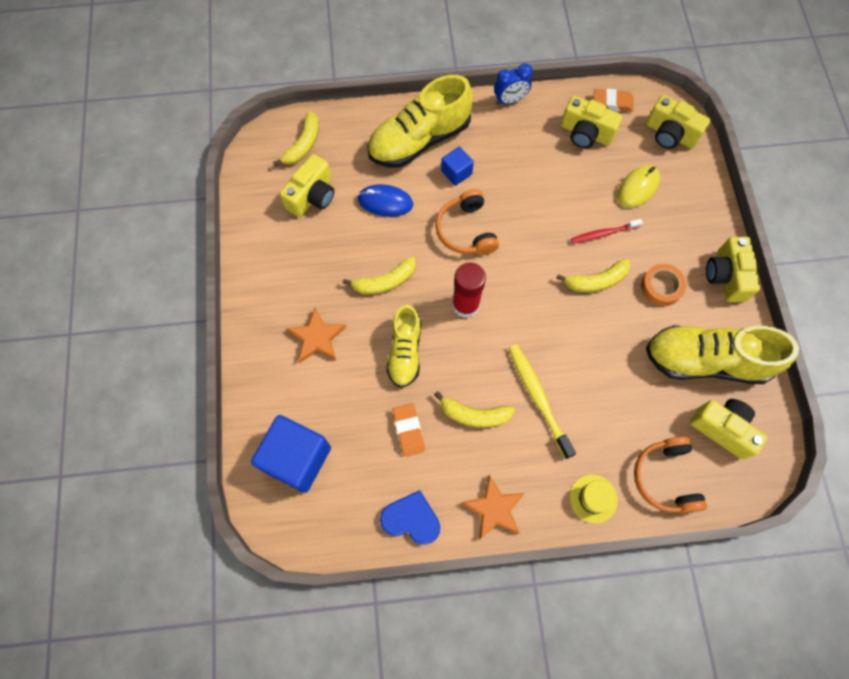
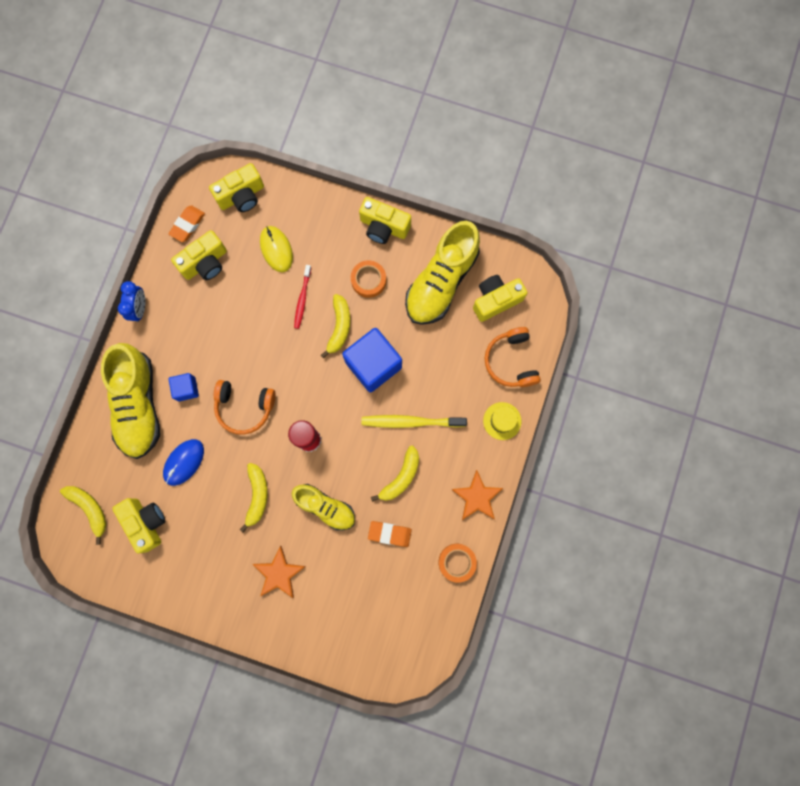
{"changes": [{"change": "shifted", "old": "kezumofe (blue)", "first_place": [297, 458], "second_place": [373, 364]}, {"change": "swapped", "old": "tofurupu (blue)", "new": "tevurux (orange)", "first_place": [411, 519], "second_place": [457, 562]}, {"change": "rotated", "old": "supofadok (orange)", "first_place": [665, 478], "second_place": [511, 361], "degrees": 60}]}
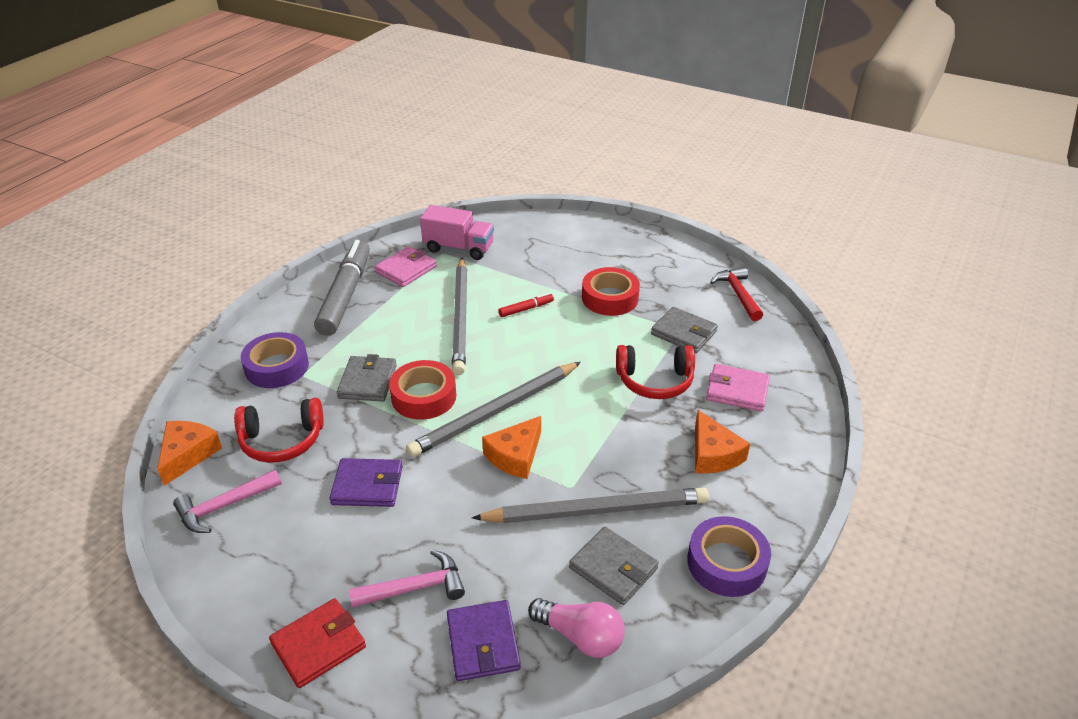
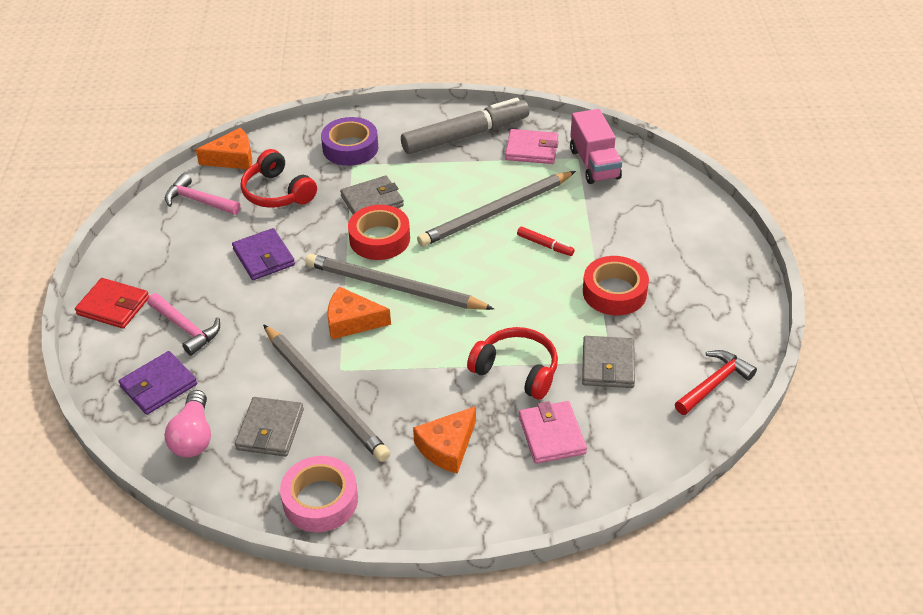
{"changes": [{"change": "repainted", "old": "tevurux (purple)", "new": "tevurux (pink)", "first_place": [726, 563], "second_place": [320, 500]}, {"change": "rotated", "old": "supofadok (red)", "first_place": [655, 381], "second_place": [516, 371], "degrees": 150}]}
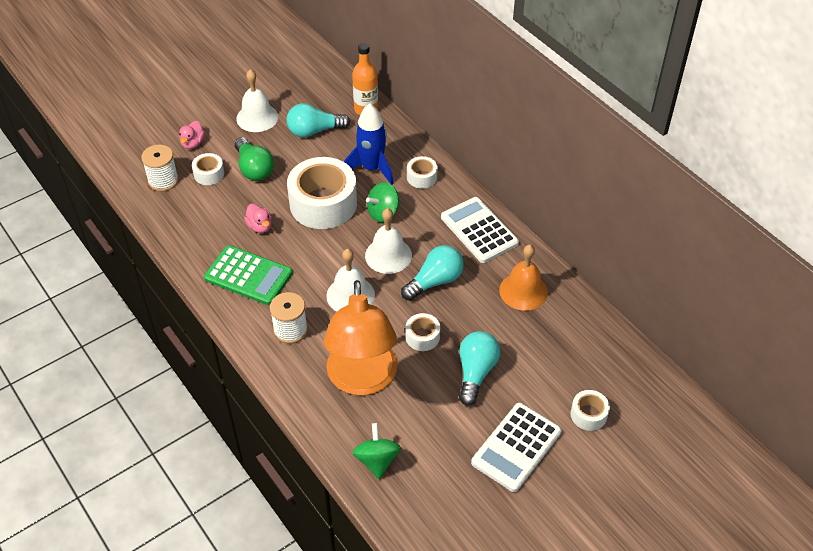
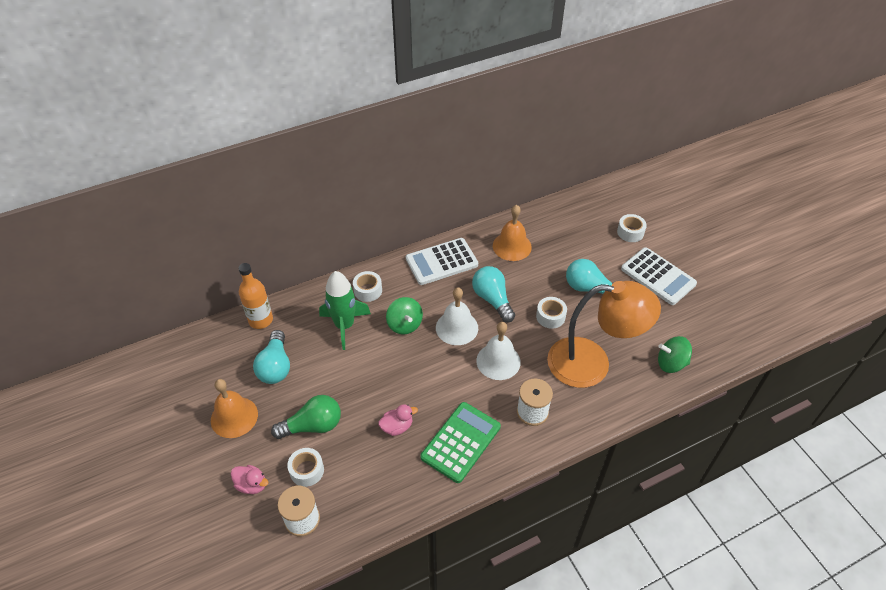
{"changes": [{"change": "gone", "old": "tevurux (white)", "first_place": [323, 203]}, {"change": "repainted", "old": "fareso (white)", "new": "fareso (orange)", "first_place": [257, 117], "second_place": [234, 417]}, {"change": "repainted", "old": "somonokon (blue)", "new": "somonokon (green)", "first_place": [372, 168], "second_place": [344, 326]}]}
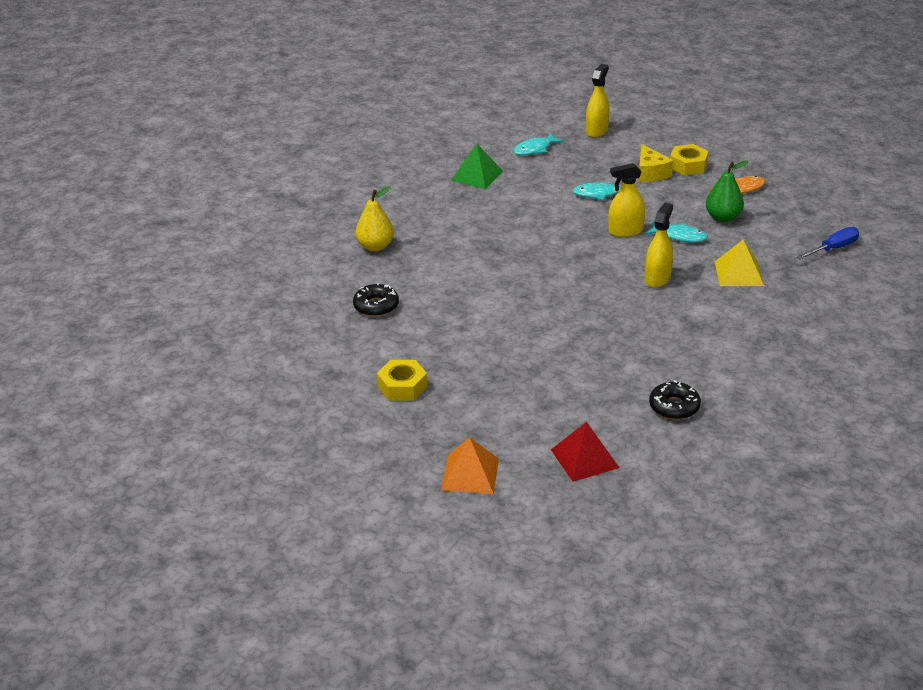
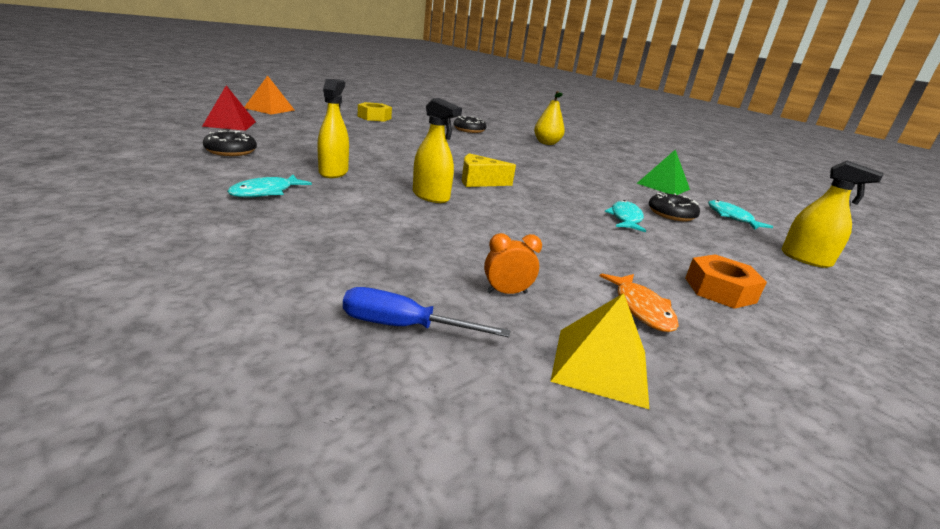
{"changes": [{"change": "gone", "old": "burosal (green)", "first_place": [723, 218]}, {"change": "new", "new": "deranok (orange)", "second_place": [506, 292]}, {"change": "new", "new": "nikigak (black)", "second_place": [671, 214]}, {"change": "shifted", "old": "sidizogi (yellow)", "first_place": [625, 231], "second_place": [333, 172]}, {"change": "shifted", "old": "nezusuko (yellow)", "first_place": [650, 173], "second_place": [479, 181]}, {"change": "shifted", "old": "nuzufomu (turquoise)", "first_place": [679, 236], "second_place": [266, 192]}, {"change": "shifted", "old": "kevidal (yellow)", "first_place": [739, 273], "second_place": [600, 365]}, {"change": "repainted", "old": "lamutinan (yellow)", "new": "lamutinan (orange)", "first_place": [688, 165], "second_place": [719, 290]}, {"change": "rotated", "old": "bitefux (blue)", "first_place": [833, 248], "second_place": [403, 326], "degrees": 120}]}
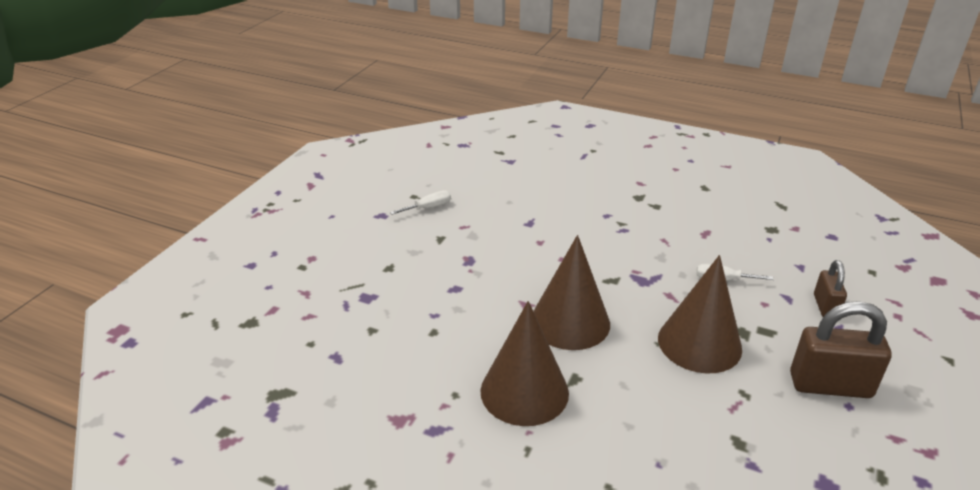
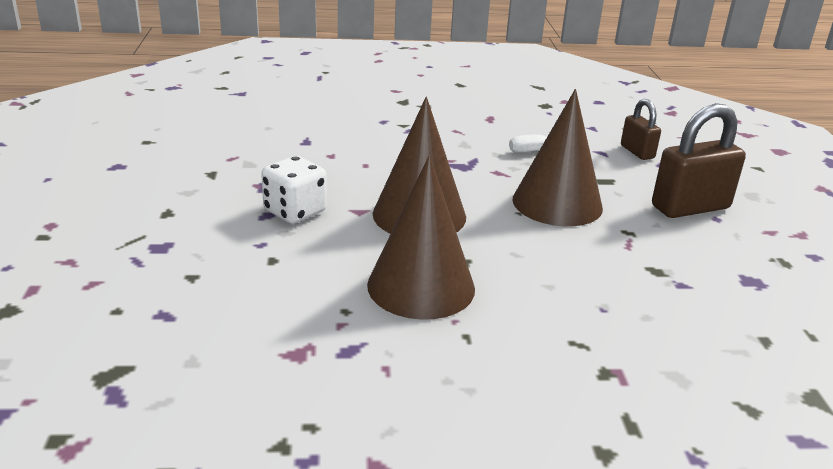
{"changes": [{"change": "gone", "old": "bitefux (white)", "first_place": [428, 208]}, {"change": "new", "new": "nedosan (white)", "second_place": [295, 211]}]}
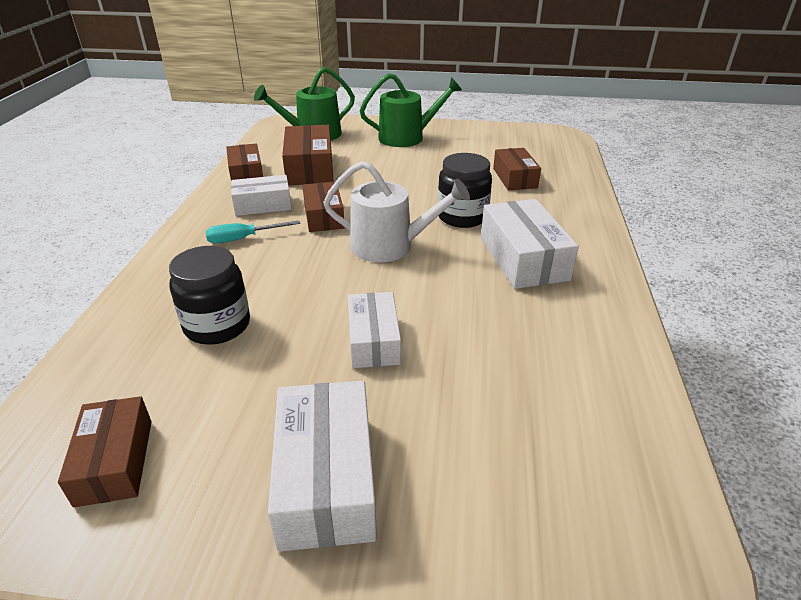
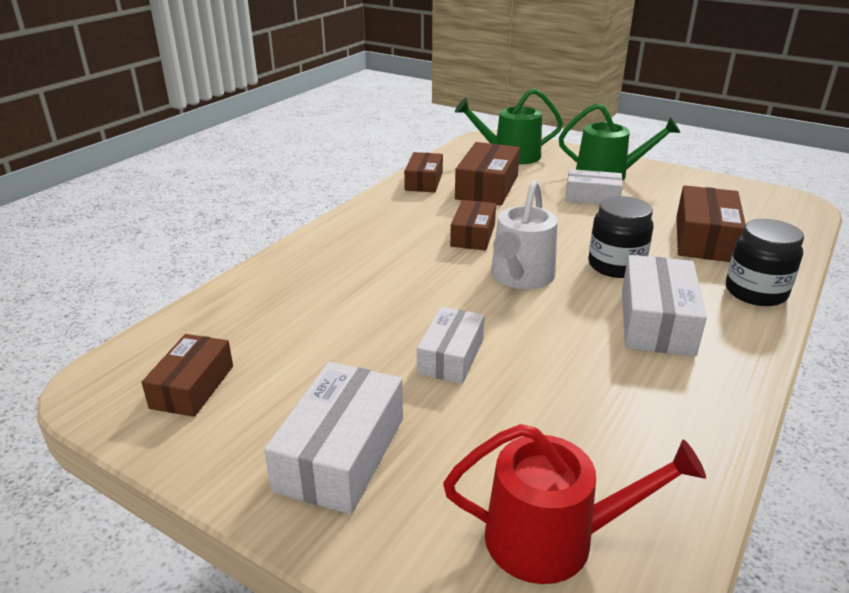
{"changes": [{"change": "gone", "old": "bitefux (turquoise)", "first_place": [243, 239]}, {"change": "new", "new": "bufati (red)", "second_place": [553, 538]}, {"change": "shifted", "old": "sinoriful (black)", "first_place": [217, 325], "second_place": [755, 292]}, {"change": "shifted", "old": "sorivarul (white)", "first_place": [263, 205], "second_place": [592, 197]}, {"change": "rotated", "old": "bufati (white)", "first_place": [390, 246], "second_place": [520, 277], "degrees": 75}, {"change": "scaled", "old": "sorivarul (brown)", "first_place": [515, 178], "second_place": [704, 239], "factor": 1.5}]}
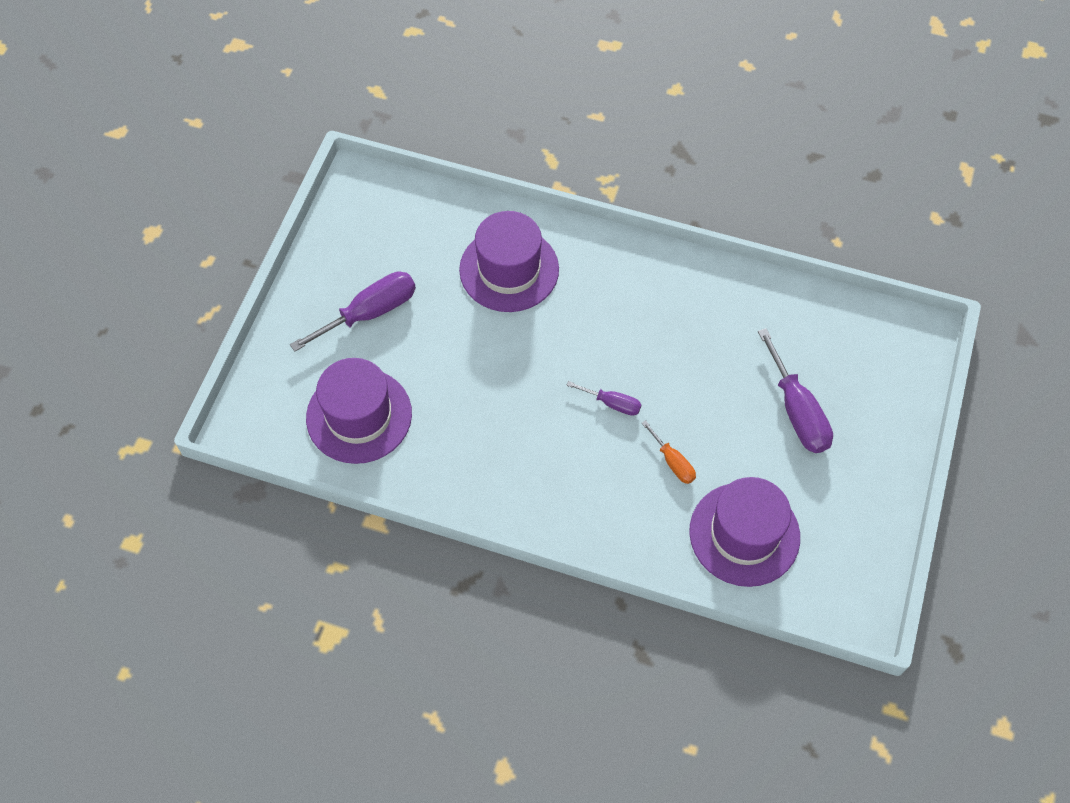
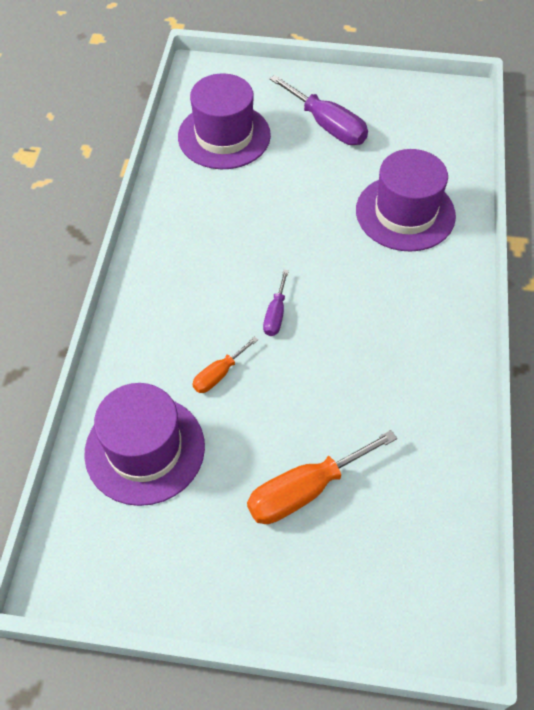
{"changes": [{"change": "repainted", "old": "bitefux (purple)", "new": "bitefux (orange)", "first_place": [797, 411], "second_place": [305, 490]}]}
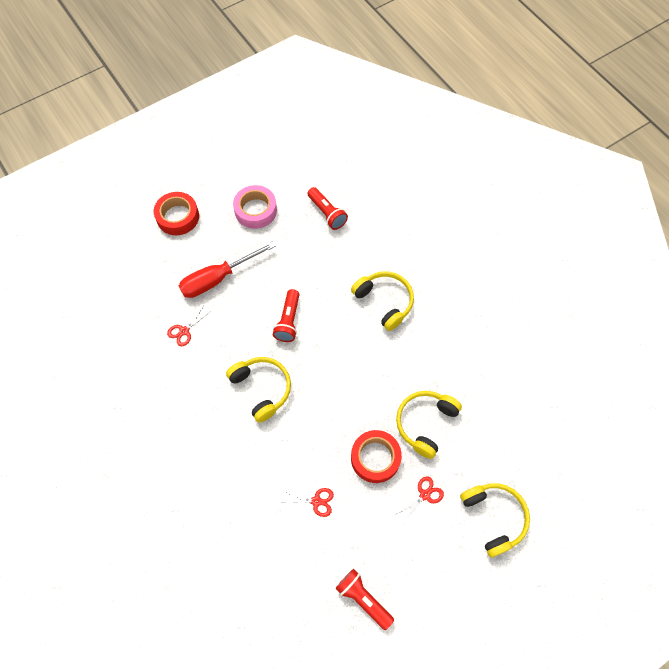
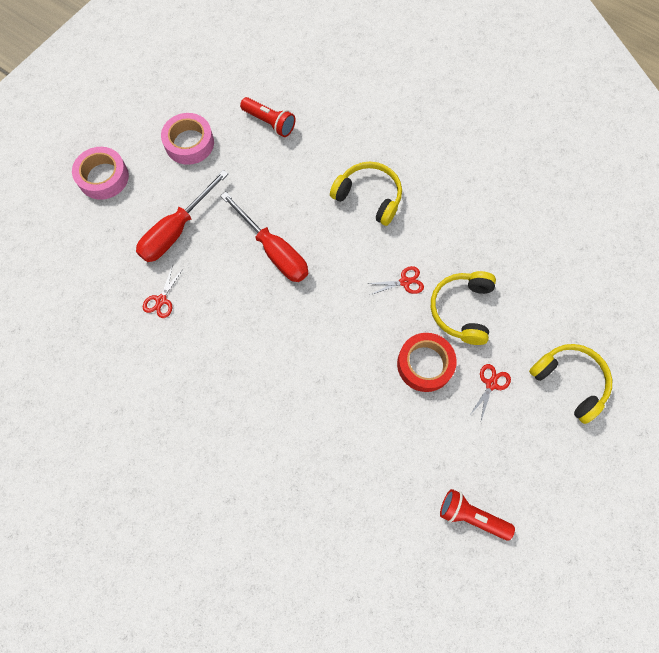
{"changes": [{"change": "gone", "old": "supofadok (yellow)", "first_place": [262, 389]}, {"change": "shifted", "old": "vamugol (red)", "first_place": [316, 501], "second_place": [404, 282]}, {"change": "swapped", "old": "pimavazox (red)", "new": "bitefux (red)", "first_place": [288, 321], "second_place": [274, 251]}, {"change": "repainted", "old": "tevurux (red)", "new": "tevurux (pink)", "first_place": [178, 217], "second_place": [103, 177]}]}
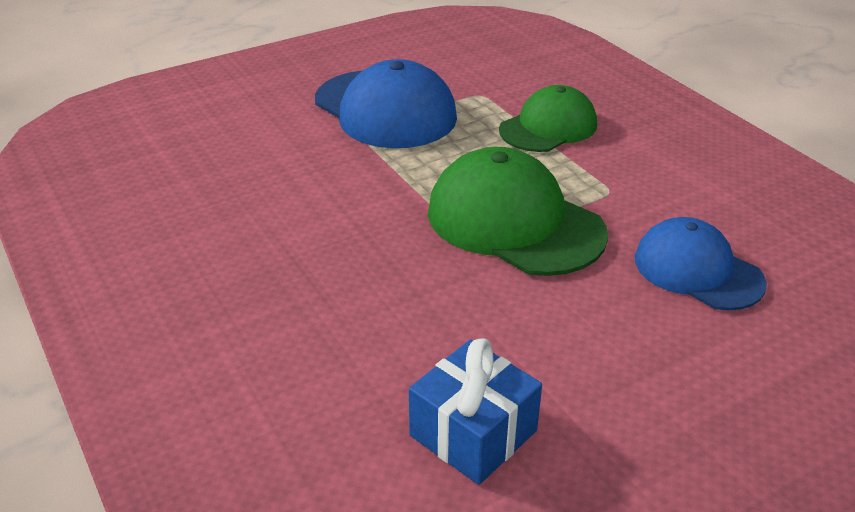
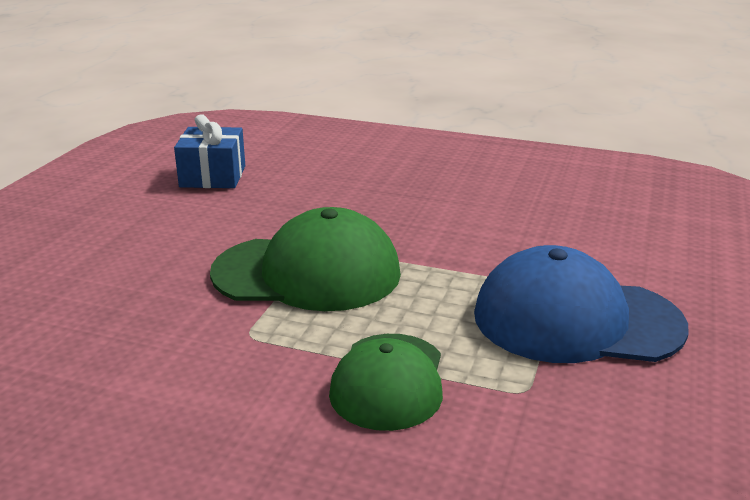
{"changes": [{"change": "gone", "old": "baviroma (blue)", "first_place": [697, 270]}]}
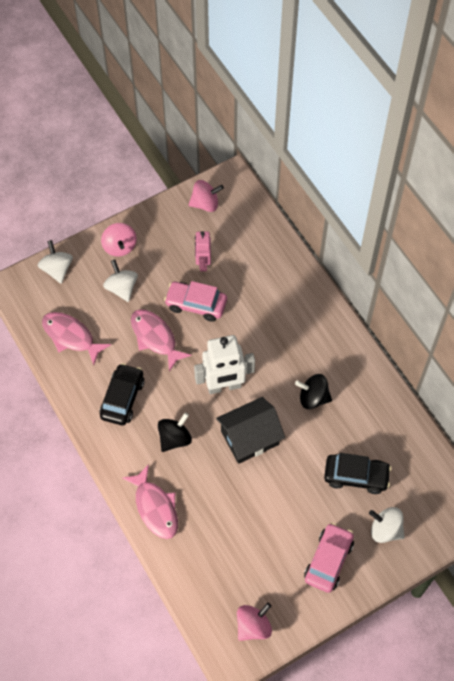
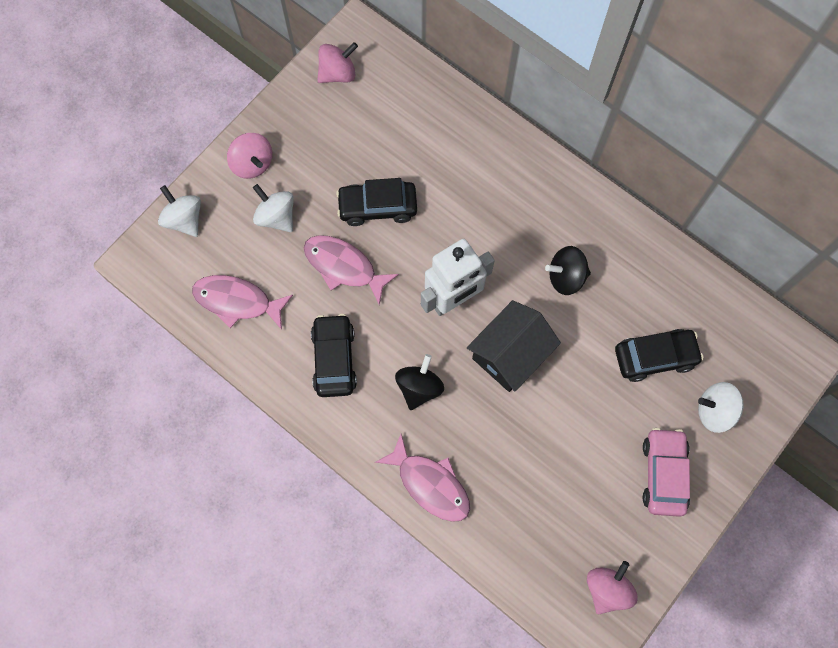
{"changes": [{"change": "gone", "old": "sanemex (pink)", "first_place": [203, 263]}, {"change": "repainted", "old": "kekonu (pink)", "new": "kekonu (black)", "first_place": [196, 304], "second_place": [377, 207]}]}
